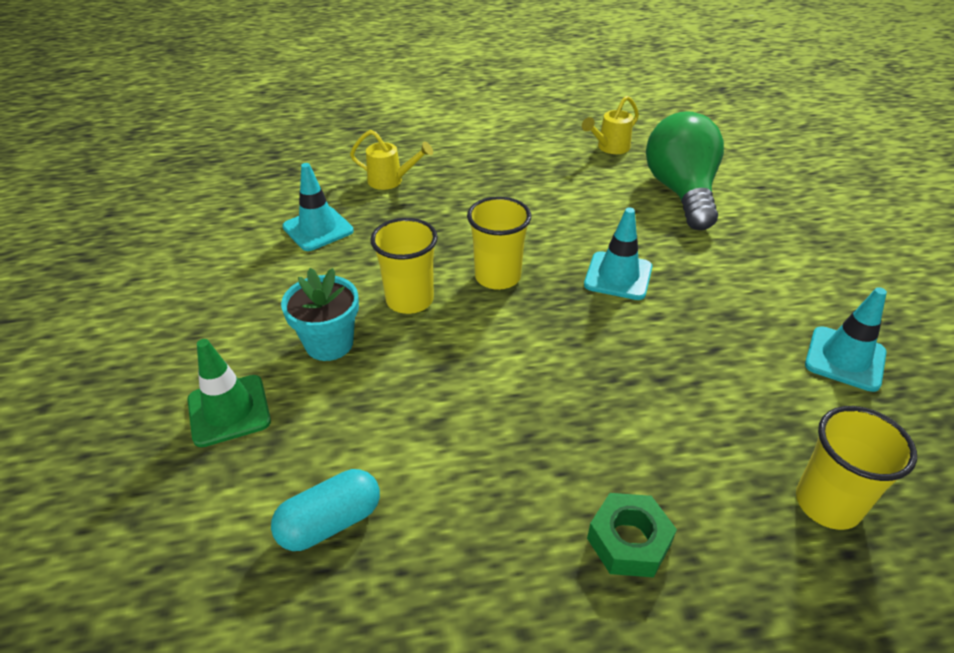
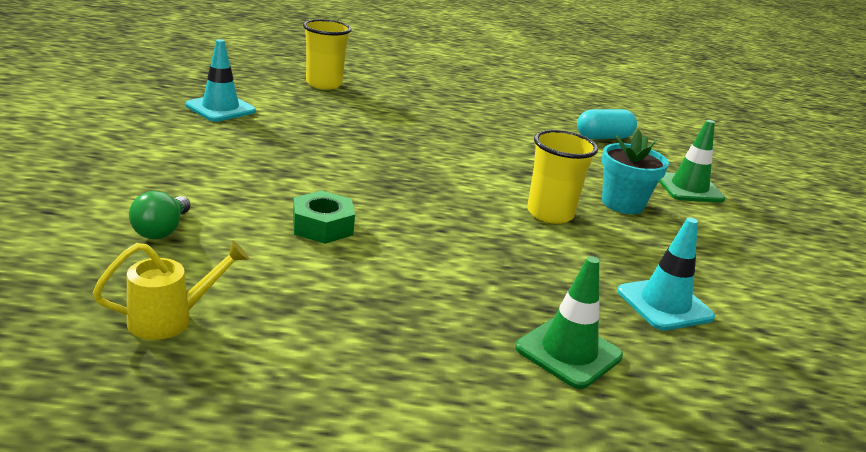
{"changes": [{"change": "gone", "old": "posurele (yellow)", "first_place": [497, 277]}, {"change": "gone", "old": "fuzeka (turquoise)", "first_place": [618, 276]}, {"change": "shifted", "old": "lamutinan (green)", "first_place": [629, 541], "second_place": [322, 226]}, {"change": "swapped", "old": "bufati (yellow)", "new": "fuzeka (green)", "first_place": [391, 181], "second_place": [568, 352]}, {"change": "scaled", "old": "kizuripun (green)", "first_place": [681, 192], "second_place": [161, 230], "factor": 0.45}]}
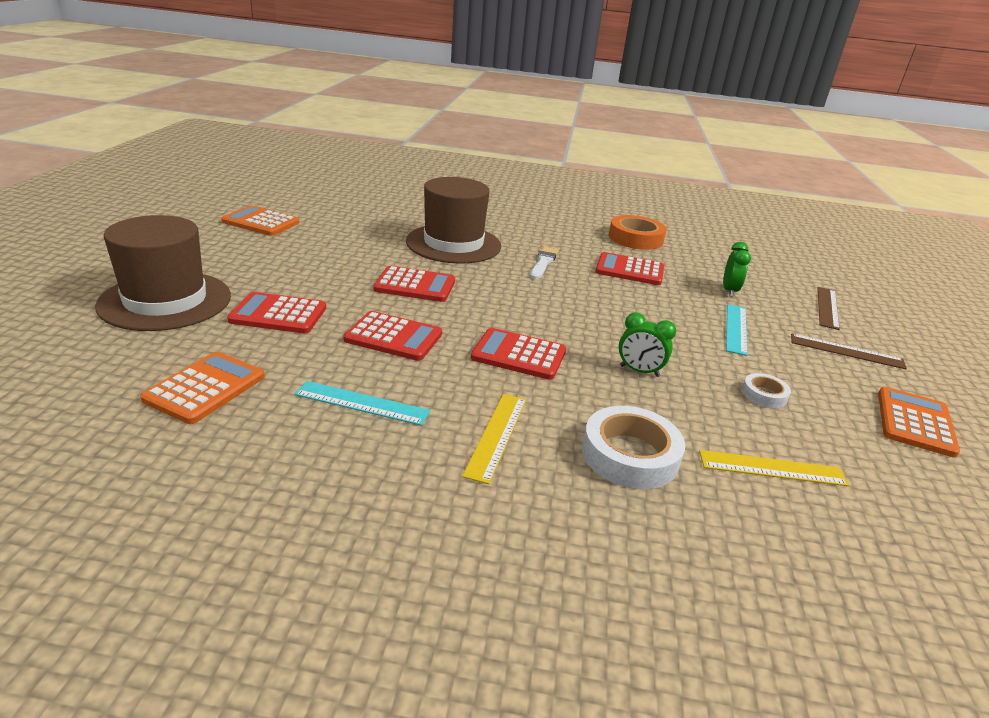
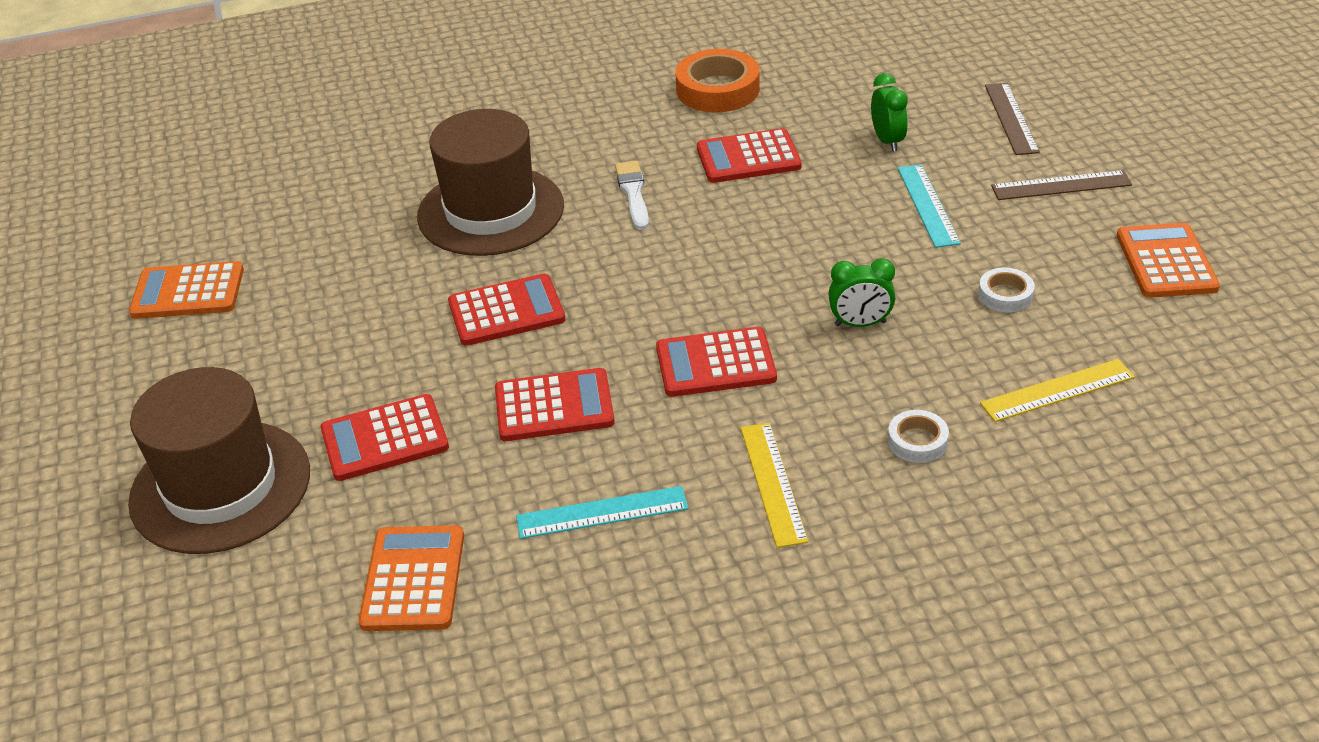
{"changes": [{"change": "scaled", "old": "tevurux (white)", "first_place": [630, 455], "second_place": [917, 441], "factor": 0.53}]}
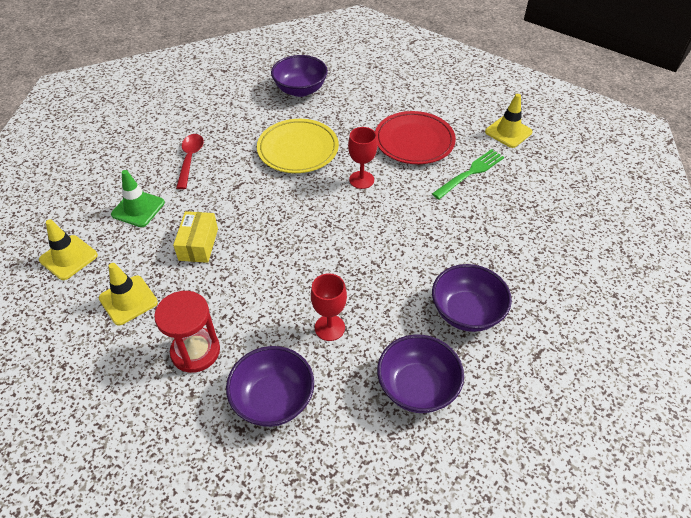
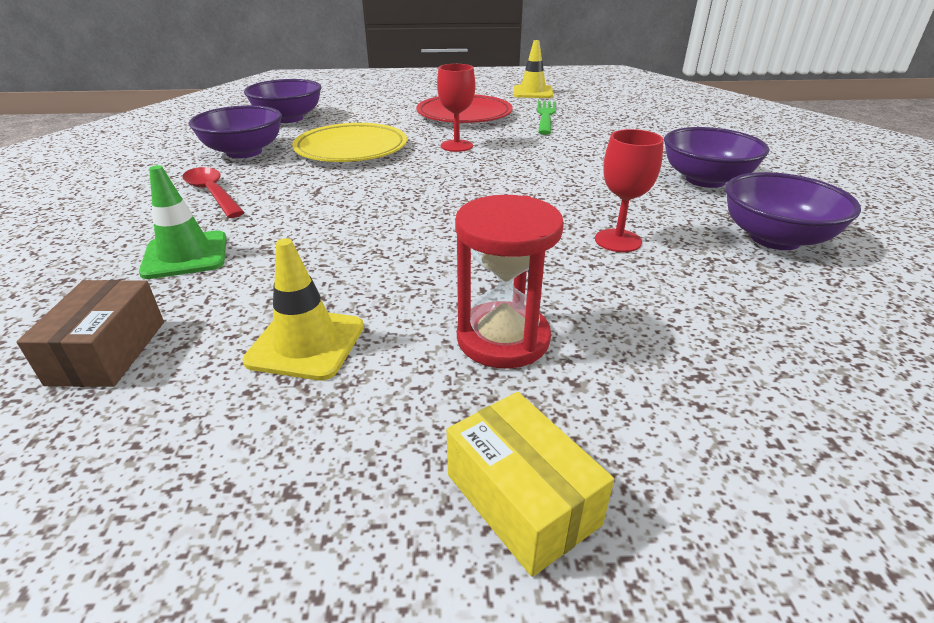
{"changes": [{"change": "shifted", "old": "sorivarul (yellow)", "first_place": [198, 244], "second_place": [522, 499]}, {"change": "shifted", "old": "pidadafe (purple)", "first_place": [273, 399], "second_place": [244, 152]}, {"change": "swapped", "old": "fuzeka (yellow)", "new": "sorivarul (brown)", "first_place": [68, 257], "second_place": [108, 352]}]}
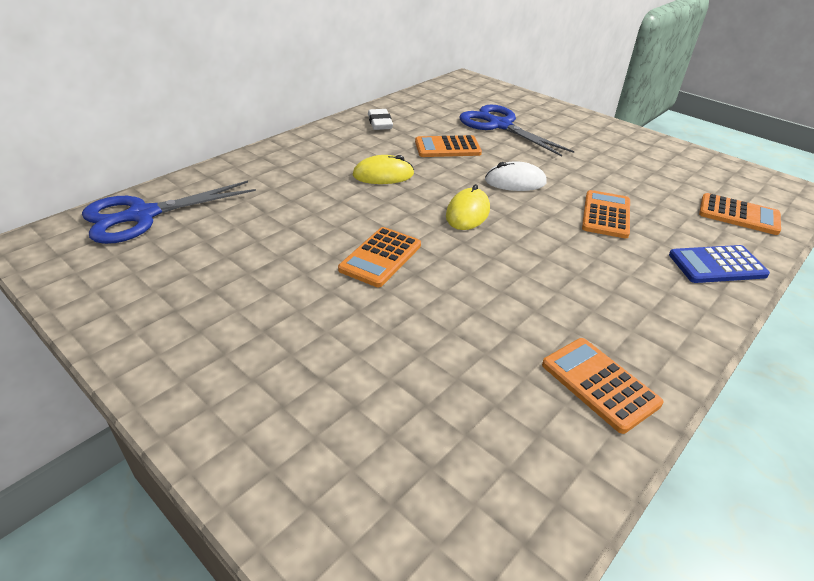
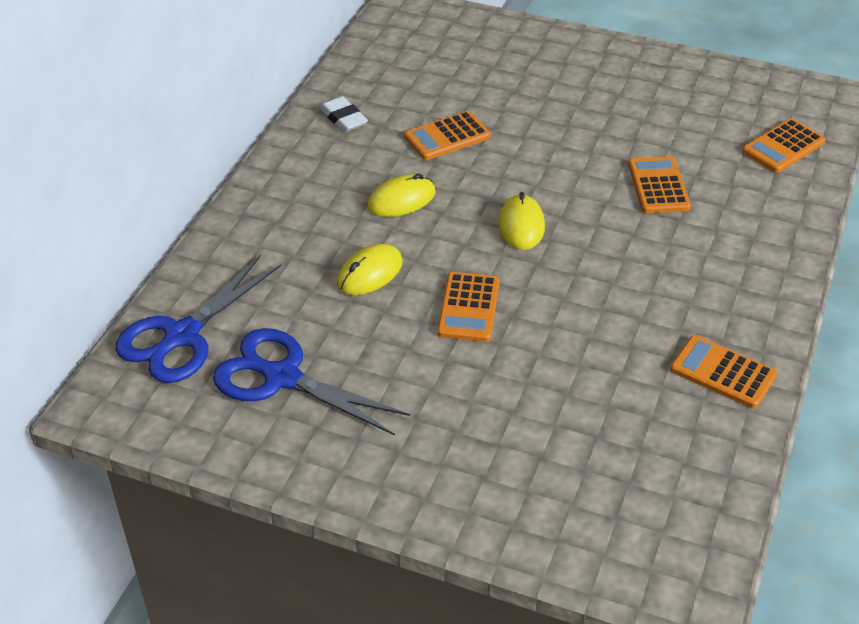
{"changes": [{"change": "gone", "old": "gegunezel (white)", "first_place": [515, 181]}, {"change": "gone", "old": "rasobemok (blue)", "first_place": [717, 265]}, {"change": "new", "new": "gegunezel (yellow)", "second_place": [370, 273]}, {"change": "shifted", "old": "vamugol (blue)", "first_place": [500, 125], "second_place": [282, 377]}, {"change": "rotated", "old": "rasobemok (orange)", "first_place": [738, 215], "second_place": [783, 147], "degrees": 135}]}
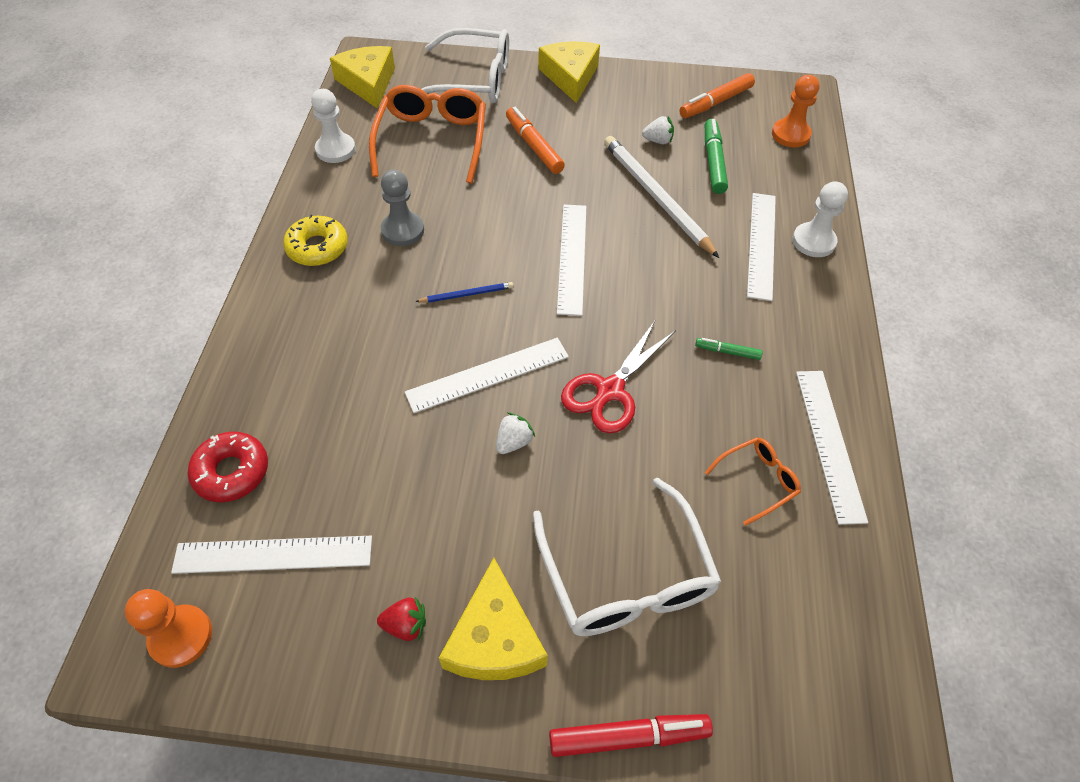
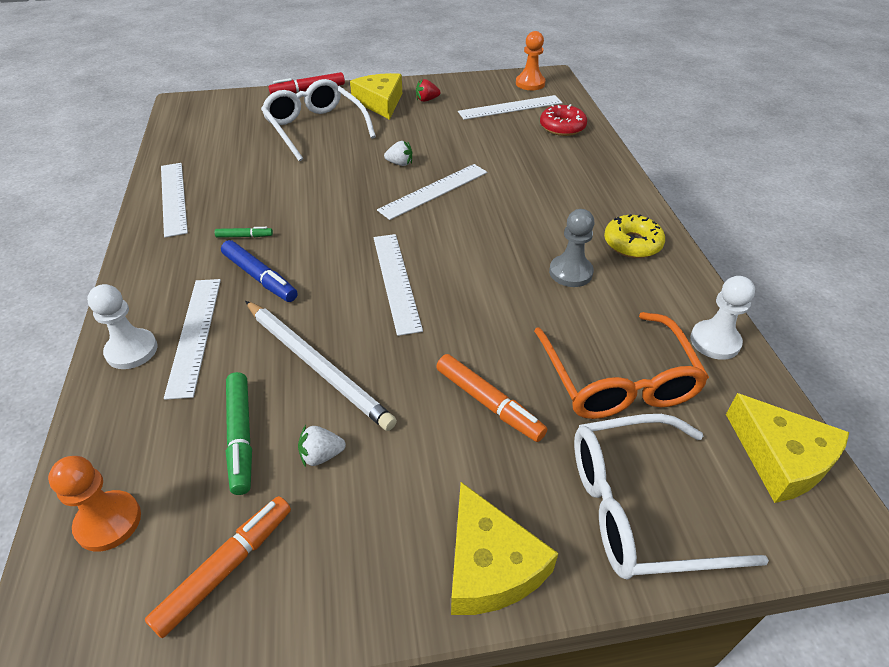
{"changes": [{"change": "gone", "old": "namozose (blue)", "first_place": [467, 294]}, {"change": "gone", "old": "vamugol (red)", "first_place": [609, 391]}, {"change": "gone", "old": "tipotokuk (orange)", "first_place": [757, 481]}, {"change": "new", "new": "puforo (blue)", "second_place": [260, 277]}, {"change": "rotated", "old": "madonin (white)", "first_place": [513, 442], "second_place": [400, 163], "degrees": -105}]}
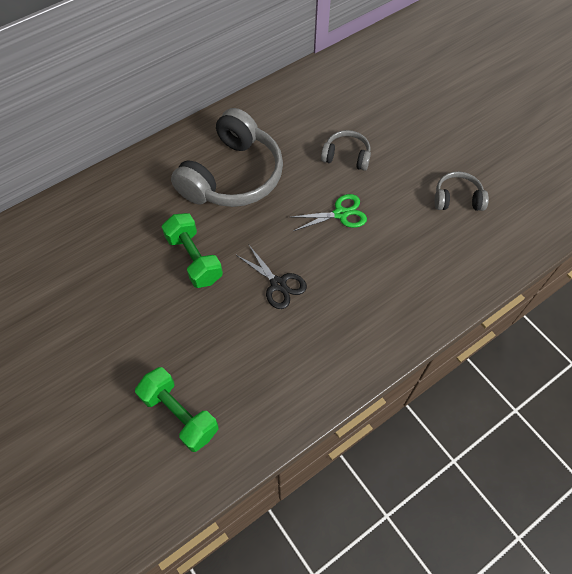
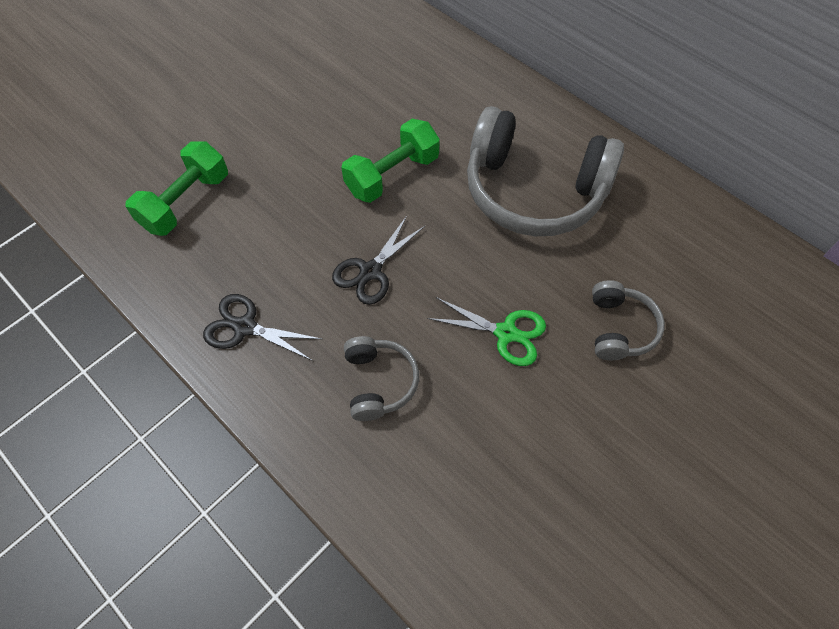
{"changes": [{"change": "new", "new": "vamugol (black)", "second_place": [245, 327]}, {"change": "shifted", "old": "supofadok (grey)", "first_place": [457, 199], "second_place": [379, 382]}, {"change": "rotated", "old": "vamugol (green)", "first_place": [340, 214], "second_place": [506, 333], "degrees": -45}]}
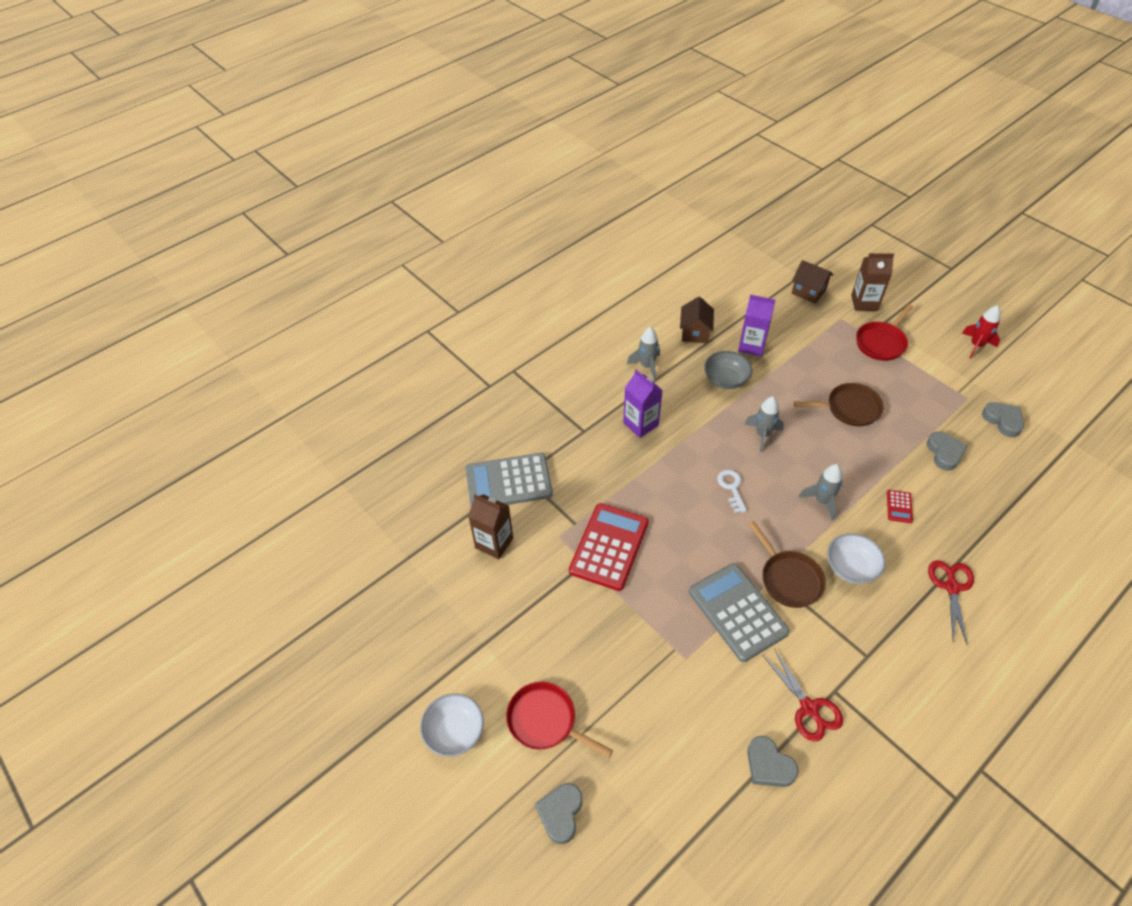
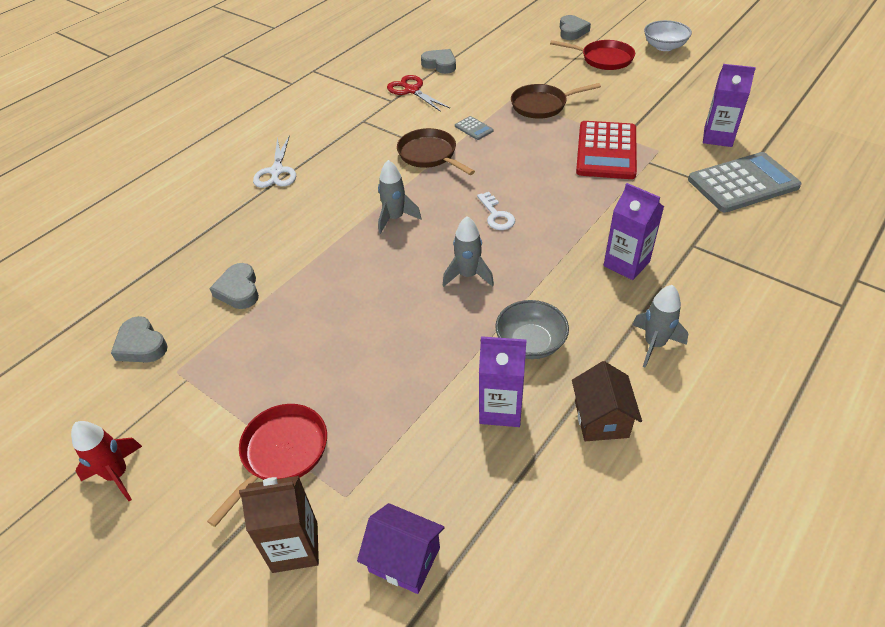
{"changes": [{"change": "gone", "old": "pidadafe (white)", "first_place": [851, 567]}, {"change": "gone", "old": "rasobemok (red)", "first_place": [899, 506]}, {"change": "shifted", "old": "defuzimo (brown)", "first_place": [849, 408], "second_place": [542, 105]}, {"change": "repainted", "old": "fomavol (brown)", "new": "fomavol (purple)", "first_place": [494, 543], "second_place": [717, 137]}, {"change": "repainted", "old": "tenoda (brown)", "new": "tenoda (purple)", "first_place": [808, 291], "second_place": [404, 559]}, {"change": "repainted", "old": "vamugol (red)", "new": "vamugol (white)", "first_place": [951, 587], "second_place": [276, 171]}, {"change": "scaled", "old": "rasobemok (grey)", "first_place": [737, 612], "second_place": [474, 128], "factor": 0.42}]}
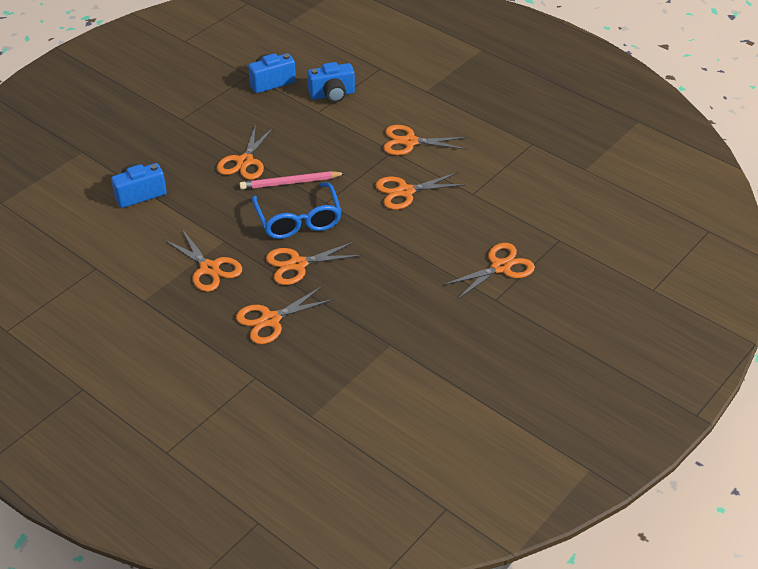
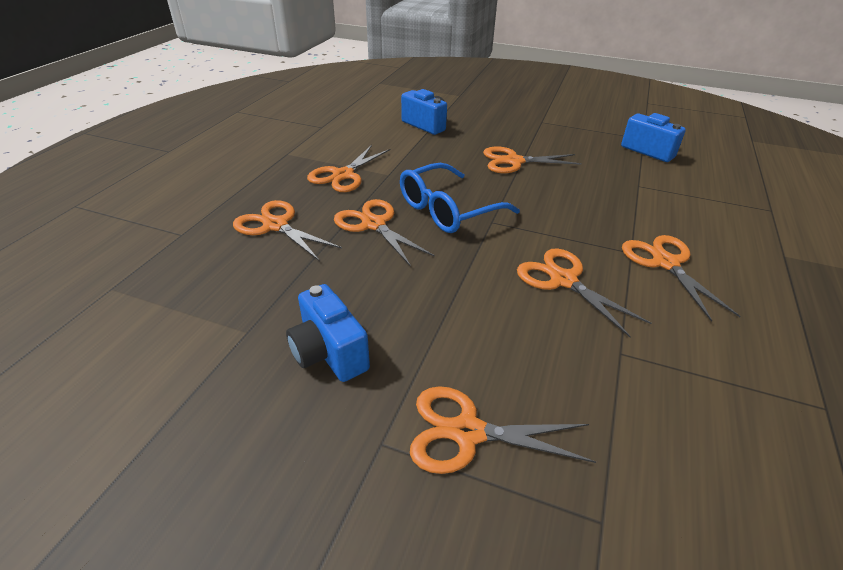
{"changes": [{"change": "gone", "old": "namozose (pink)", "first_place": [290, 183]}, {"change": "shifted", "old": "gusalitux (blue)", "first_place": [332, 95], "second_place": [329, 353]}, {"change": "rotated", "old": "vamugol (orange)", "first_place": [500, 267], "second_place": [467, 432], "degrees": 150}]}
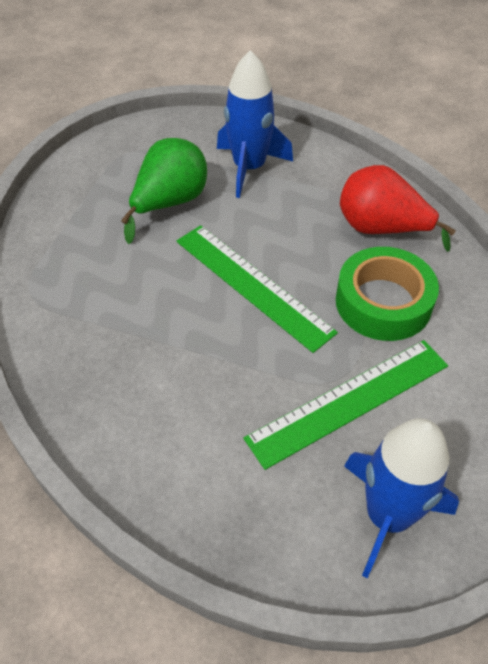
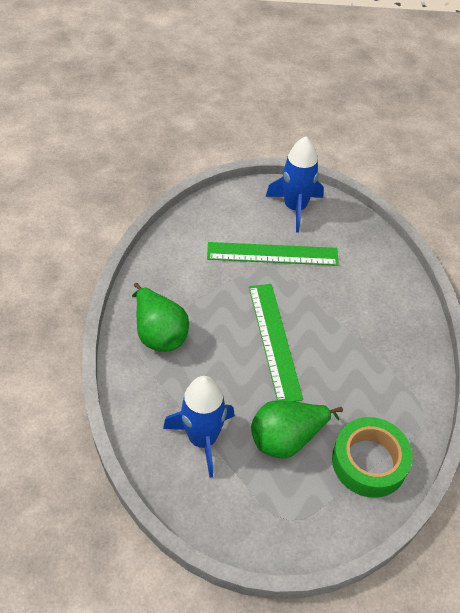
{"changes": [{"change": "shifted", "old": "tevurux (green)", "first_place": [383, 302], "second_place": [369, 462]}, {"change": "repainted", "old": "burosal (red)", "new": "burosal (green)", "first_place": [381, 229], "second_place": [159, 333]}]}
